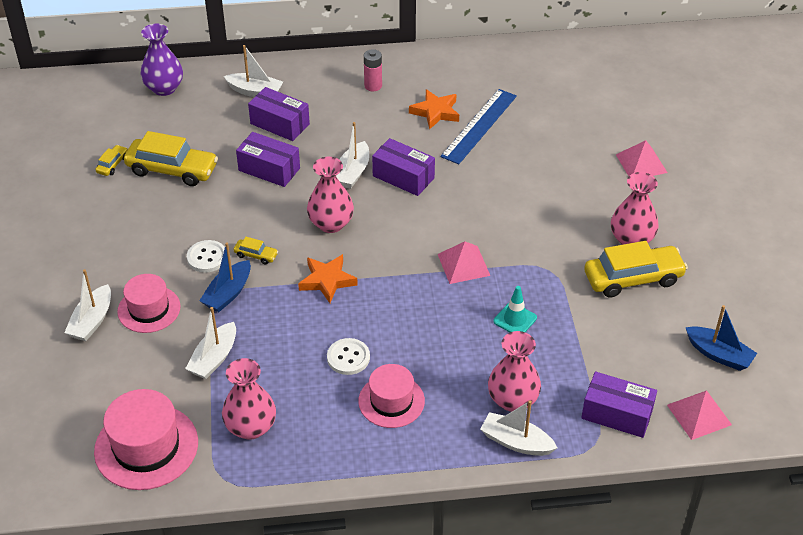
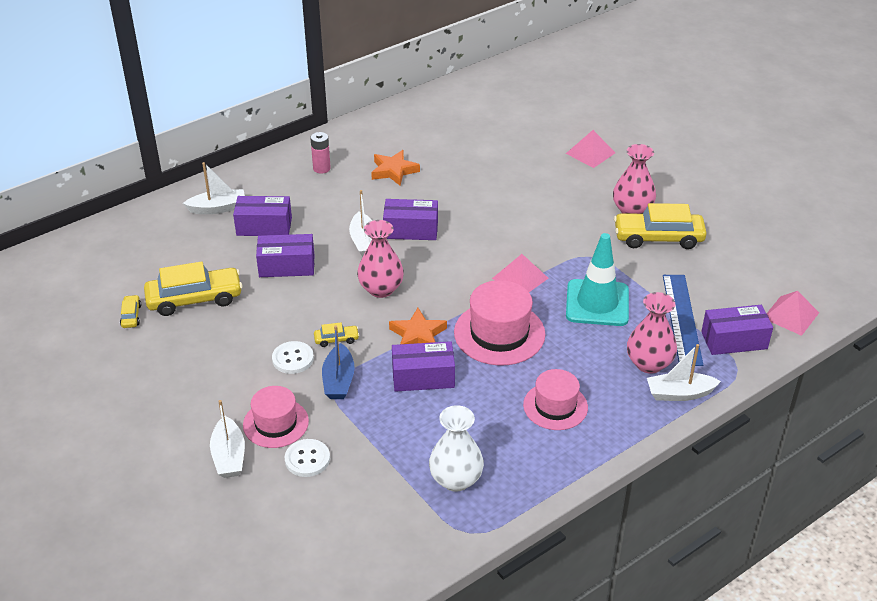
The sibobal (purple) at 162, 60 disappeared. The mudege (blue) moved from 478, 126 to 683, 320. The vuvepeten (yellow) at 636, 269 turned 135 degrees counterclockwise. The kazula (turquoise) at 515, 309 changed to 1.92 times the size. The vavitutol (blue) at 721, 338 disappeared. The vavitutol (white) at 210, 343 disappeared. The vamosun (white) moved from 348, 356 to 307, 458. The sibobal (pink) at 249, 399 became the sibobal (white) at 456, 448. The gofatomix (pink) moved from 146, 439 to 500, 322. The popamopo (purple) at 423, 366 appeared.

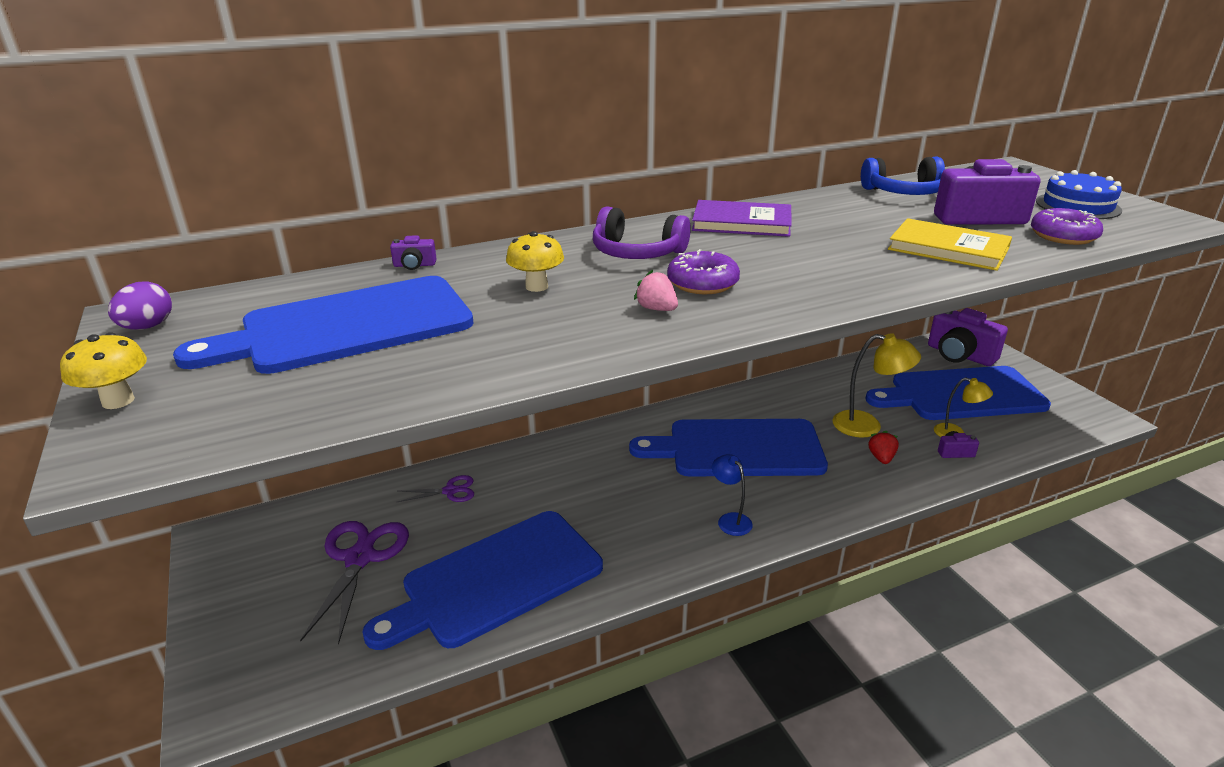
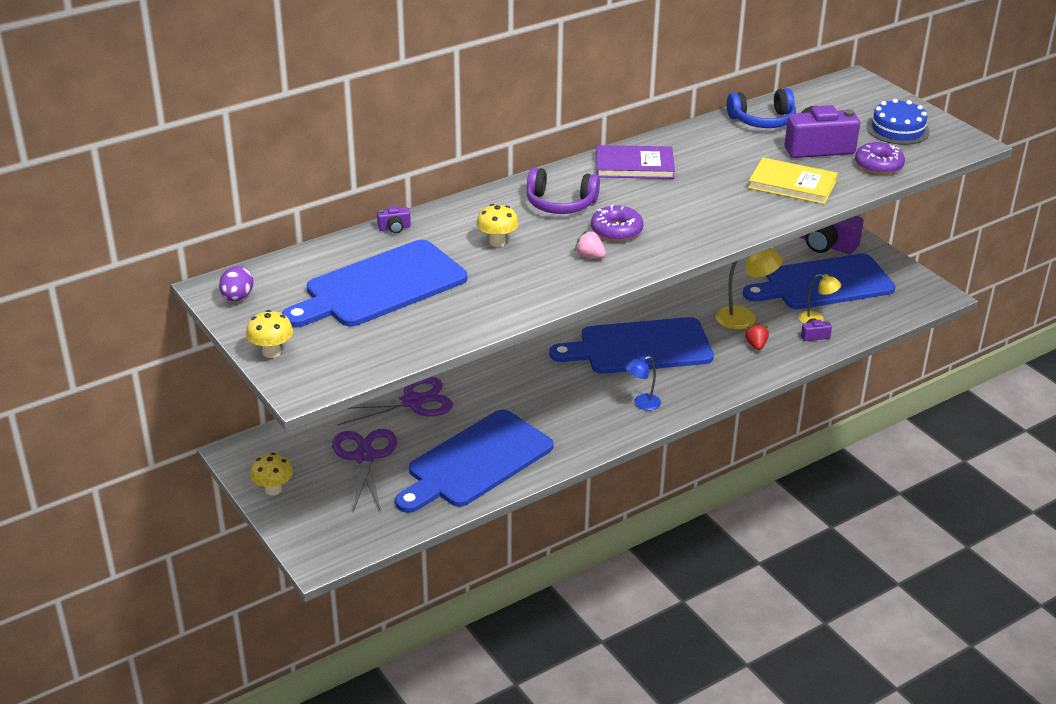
The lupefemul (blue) at 732, 495 turned 75 degrees counterclockwise. The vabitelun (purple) at 435, 488 changed to 1.86 times the size. The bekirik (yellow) at 271, 474 appeared.

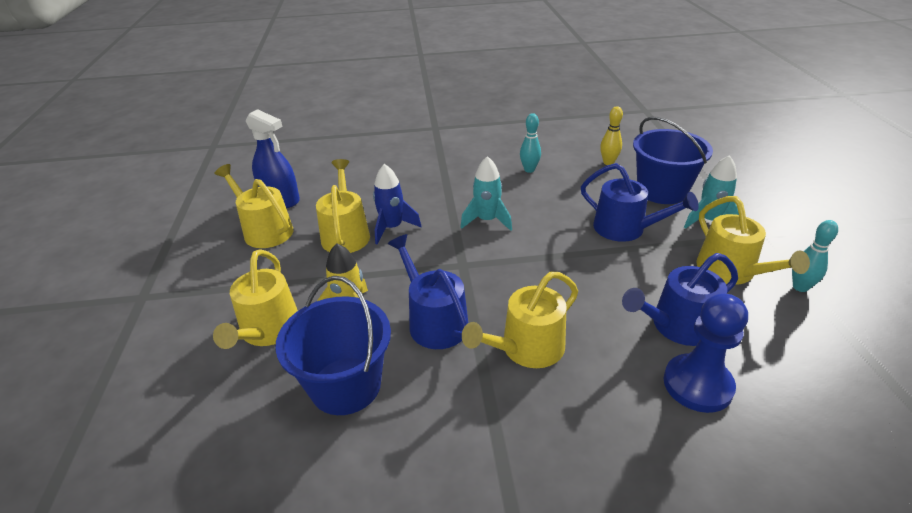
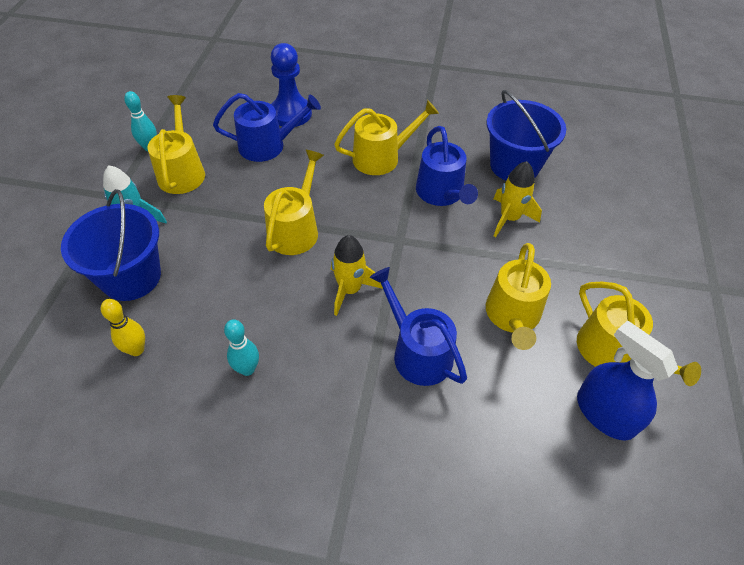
The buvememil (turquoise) at 486, 193 became the buvememil (yellow) at 357, 275. The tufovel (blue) moved from 640, 202 to 418, 326. The buvememil (blue) at 397, 204 disappeared. The tufovel (yellow) moved from 255, 299 to 294, 202.

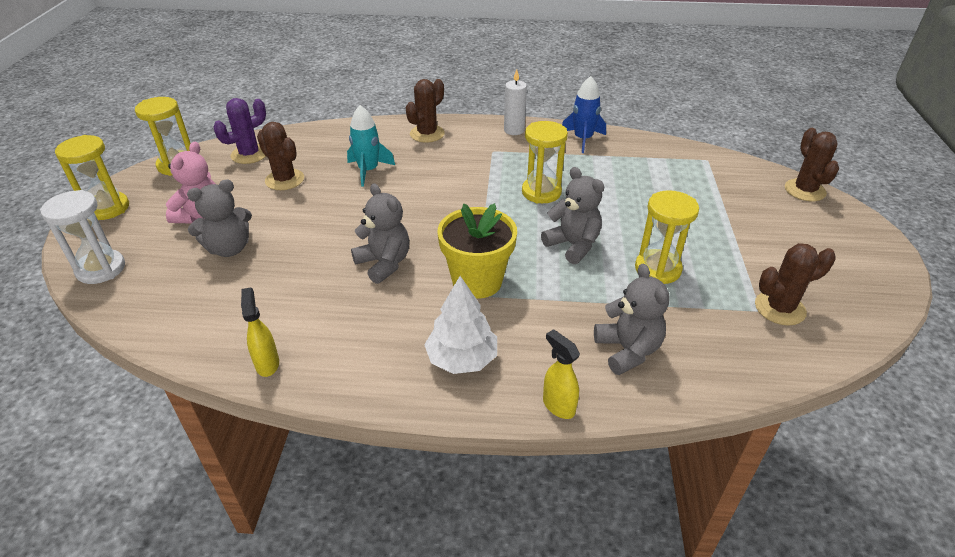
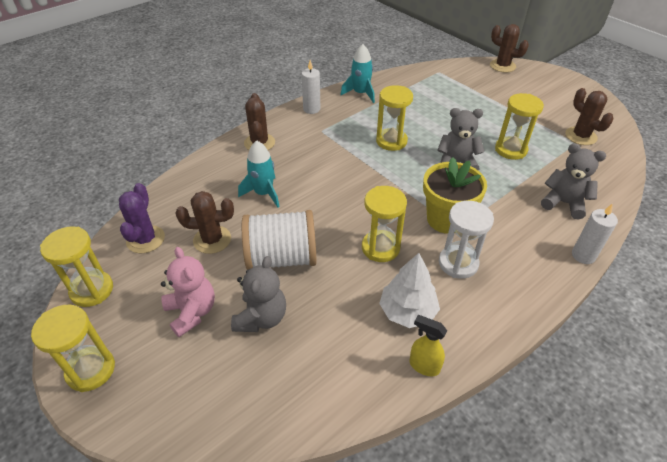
The buvememil (blue) at 584, 114 became the buvememil (turquoise) at 358, 73. The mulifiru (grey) at 380, 233 was replaced by the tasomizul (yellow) at 384, 224. The tasomizul (white) moved from 82, 237 to 466, 240. The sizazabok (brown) at 795, 284 turned 60 degrees counterclockwise. The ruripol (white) moved from 460, 325 to 409, 290. The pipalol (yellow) at 561, 374 was replaced by the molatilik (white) at 595, 233. The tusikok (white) at 279, 240 appeared.

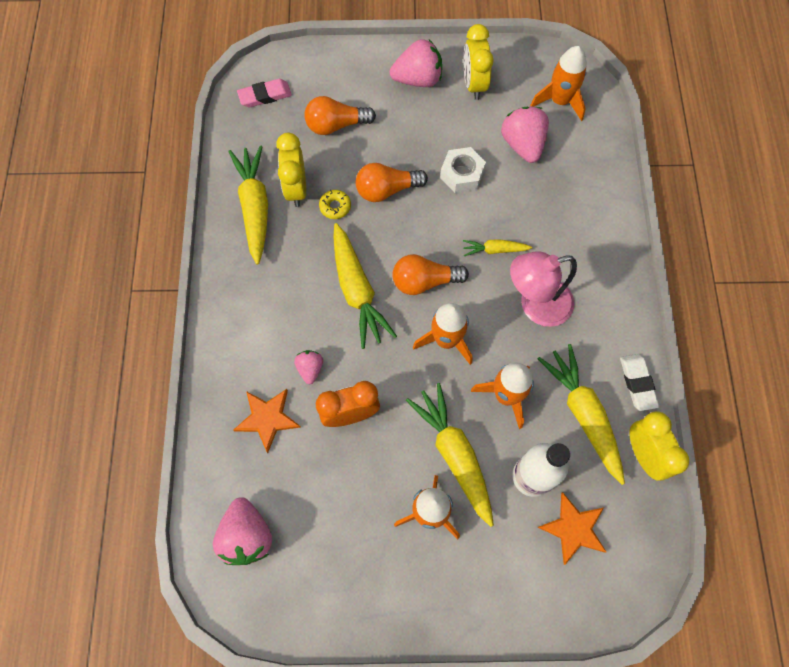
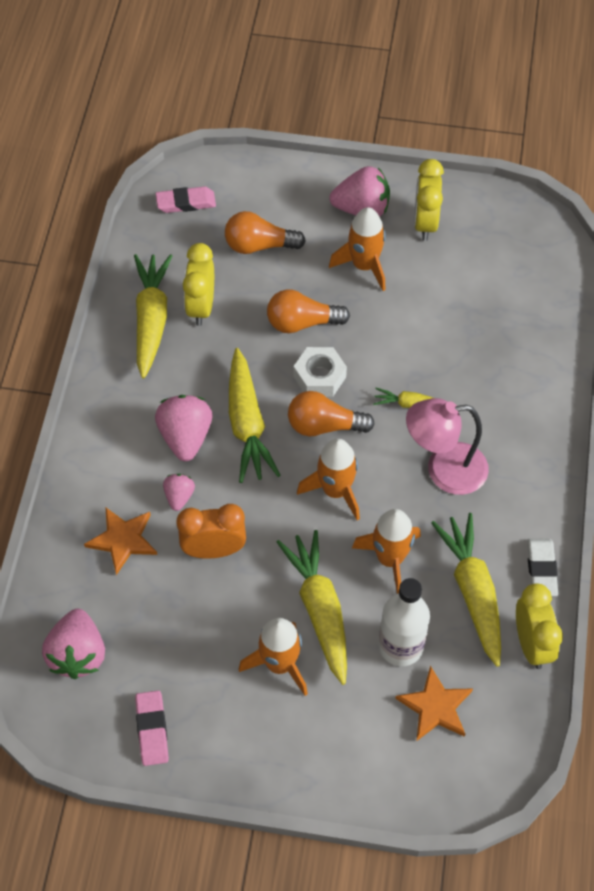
The buvememil (orange) moved from 558, 83 to 357, 249. The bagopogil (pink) moved from 525, 135 to 184, 428. The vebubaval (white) moved from 463, 170 to 320, 372. The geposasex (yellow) at 335, 204 disappeared. The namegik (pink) at 152, 728 appeared.

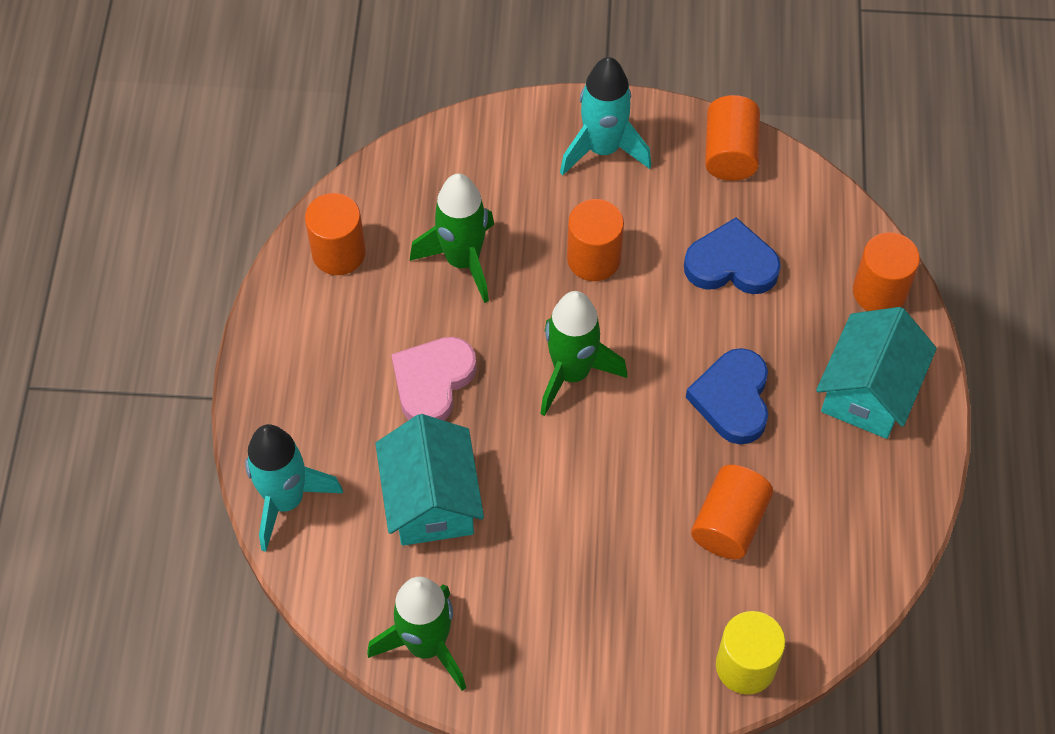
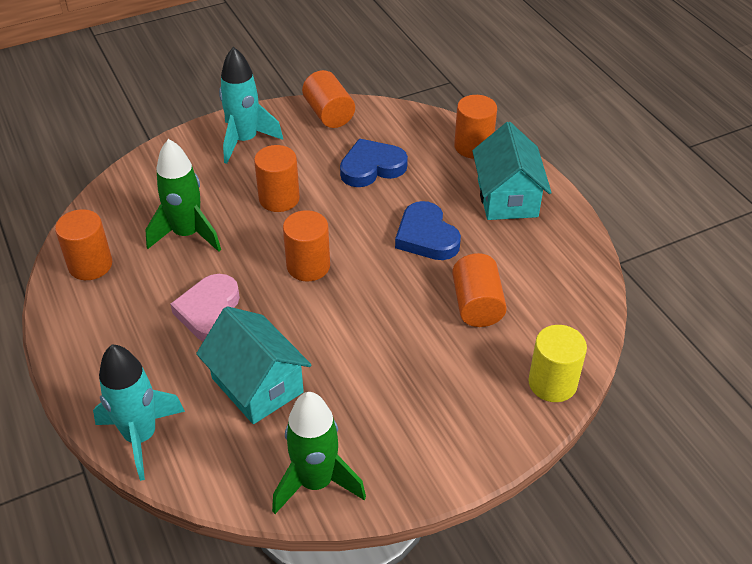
The buvememil (green) at 583, 353 was replaced by the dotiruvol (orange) at 306, 246.

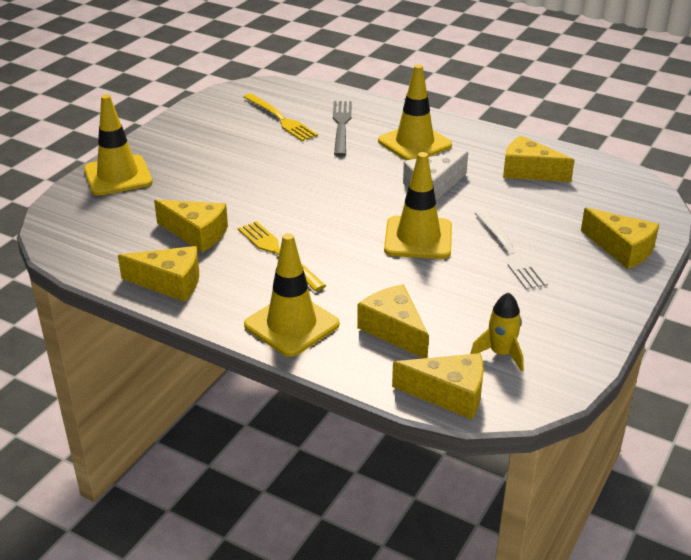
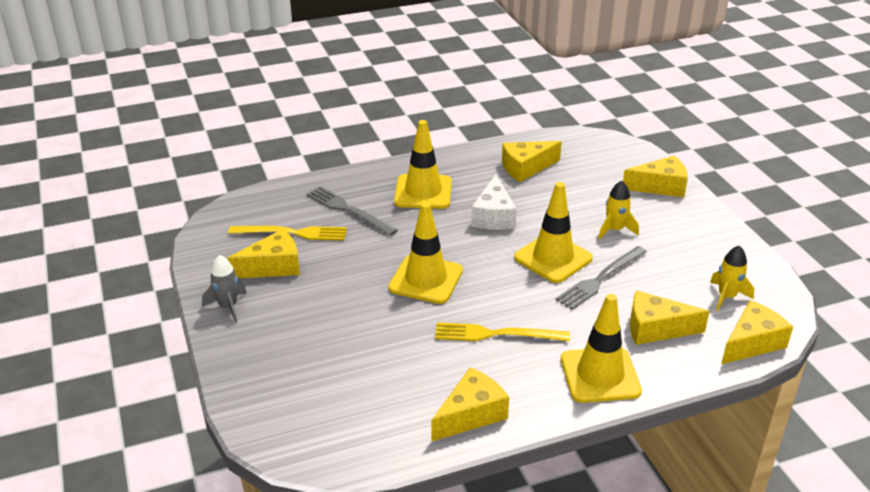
The kazula (yellow) moved from 118, 145 to 425, 253. The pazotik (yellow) moved from 191, 226 to 263, 253. The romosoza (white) at 511, 250 was replaced by the buvememil (yellow) at 618, 210. The romosoza (grey) at 601, 278 appeared. The buvememil (grey) at 224, 289 appeared.

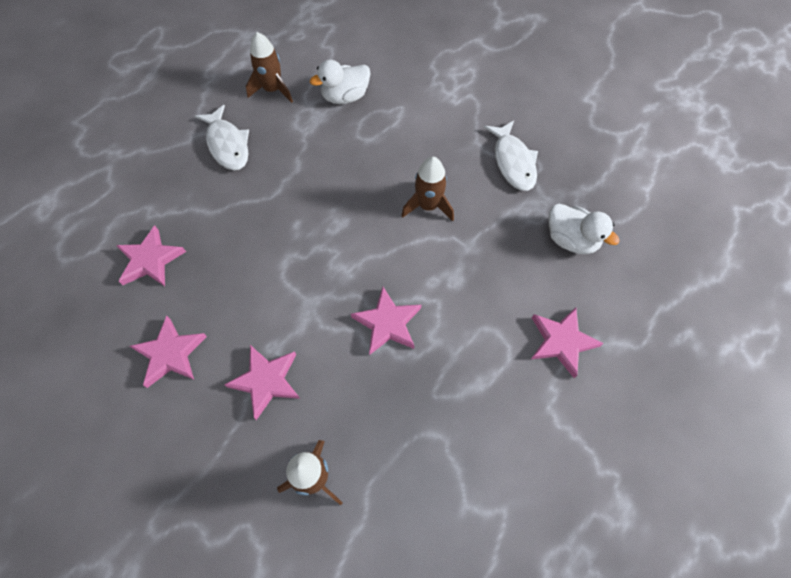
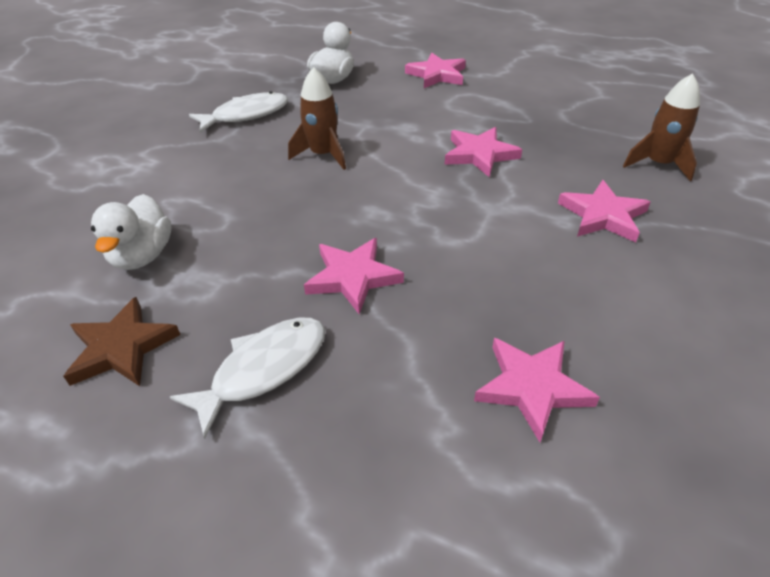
The buvememil (brown) at 269, 67 was replaced by the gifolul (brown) at 122, 341. The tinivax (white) at 340, 82 turned 45 degrees clockwise. The gifolul (pink) moved from 168, 352 to 354, 276.

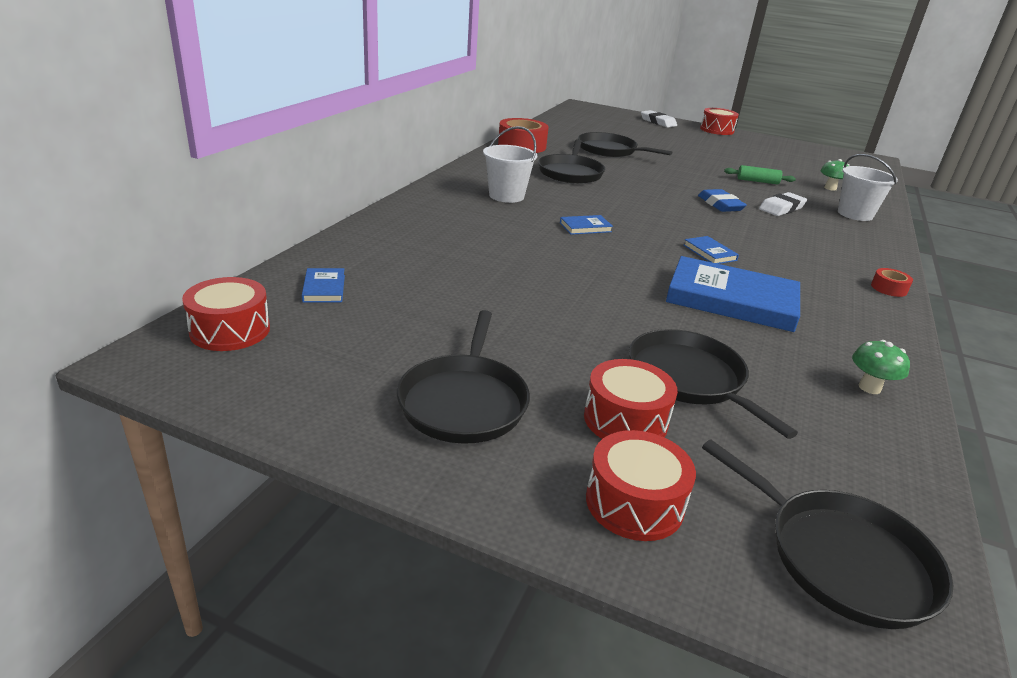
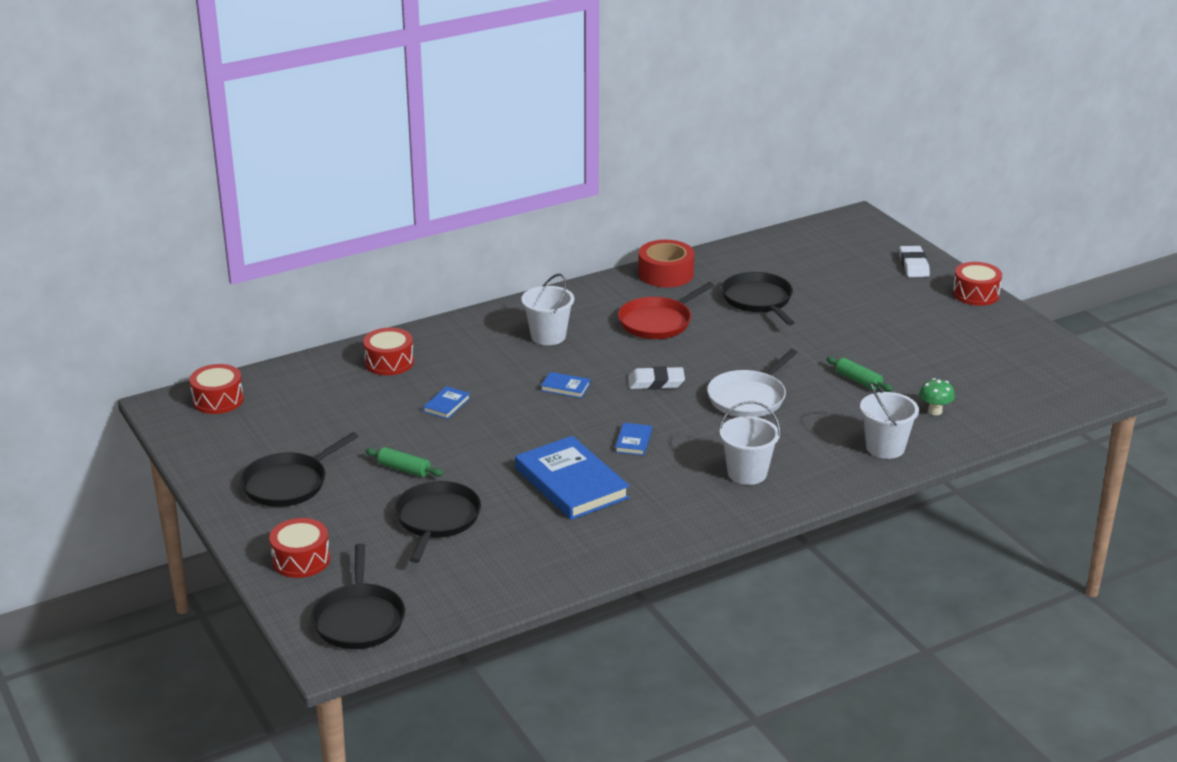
The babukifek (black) at 571, 161 became the babukifek (red) at 666, 310. The namegik (blue) at 722, 200 was replaced by the babukifek (white) at 752, 383. The namegik (white) moved from 783, 204 to 656, 378. The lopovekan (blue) moved from 323, 285 to 446, 402. The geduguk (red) at 892, 282 disappeared. The bekirik (green) at 881, 367 disappeared. The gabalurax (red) moved from 631, 399 to 388, 351. The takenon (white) at 749, 443 appeared. The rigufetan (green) at 404, 462 appeared.

